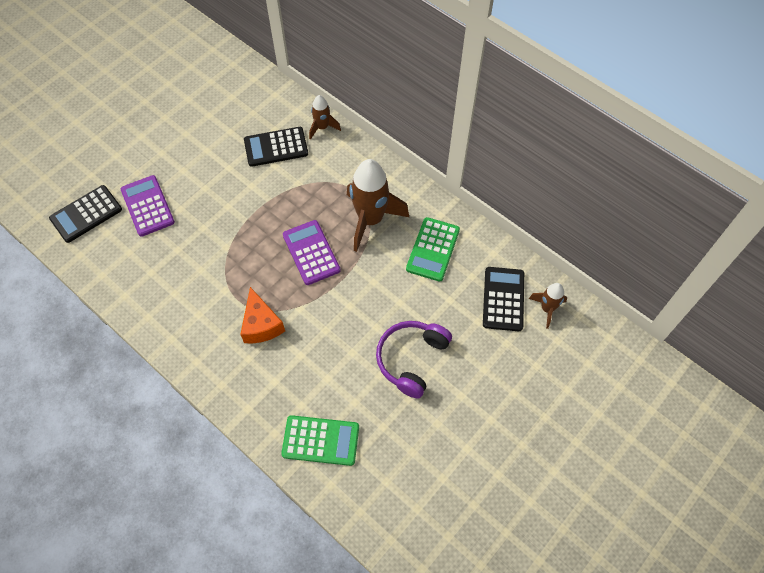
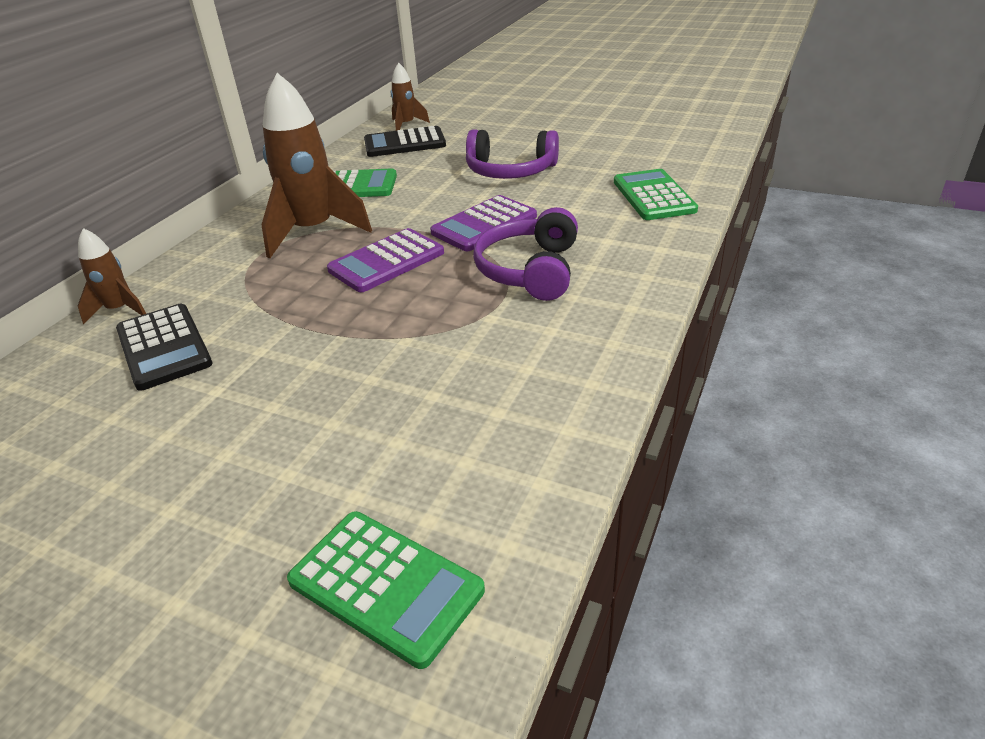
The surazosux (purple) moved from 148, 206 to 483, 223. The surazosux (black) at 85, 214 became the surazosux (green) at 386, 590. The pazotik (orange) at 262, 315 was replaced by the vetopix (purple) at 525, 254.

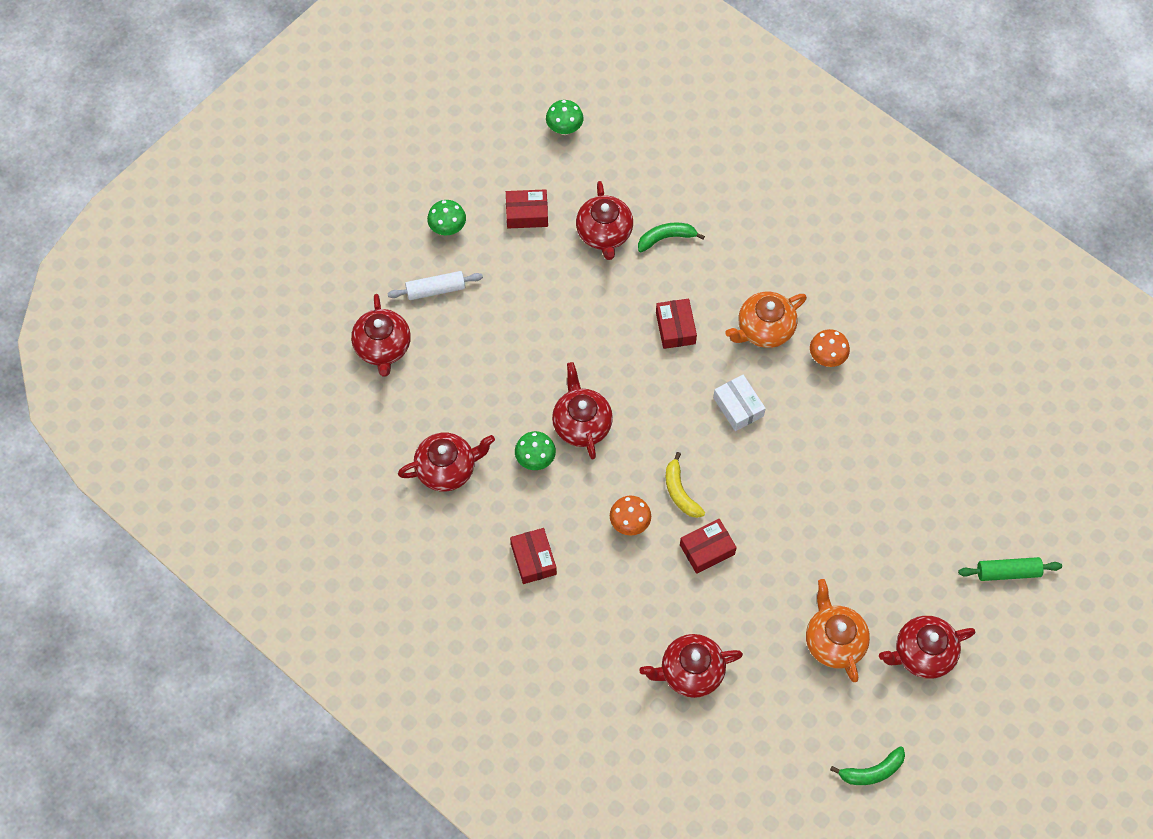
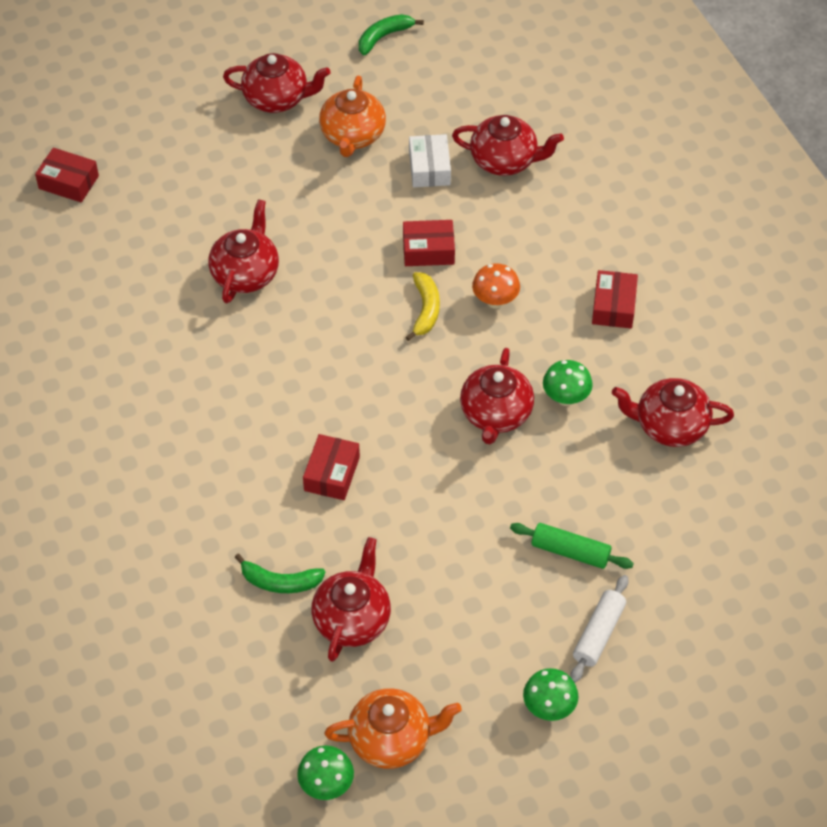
The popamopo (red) moved from 527, 209 to 67, 175. The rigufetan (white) at 435, 285 turned 75 degrees counterclockwise. The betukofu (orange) moved from 766, 320 to 393, 728. The betukofu (red) moved from 381, 335 to 243, 251. The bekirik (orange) at 830, 348 disappeared. The popamopo (white) moved from 739, 403 to 430, 161. The rigufetan (green) moved from 1010, 569 to 572, 546. The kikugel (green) at 867, 765 turned 45 degrees counterclockwise.

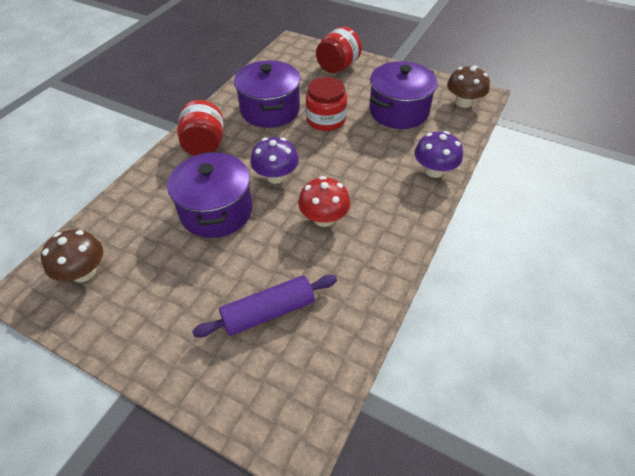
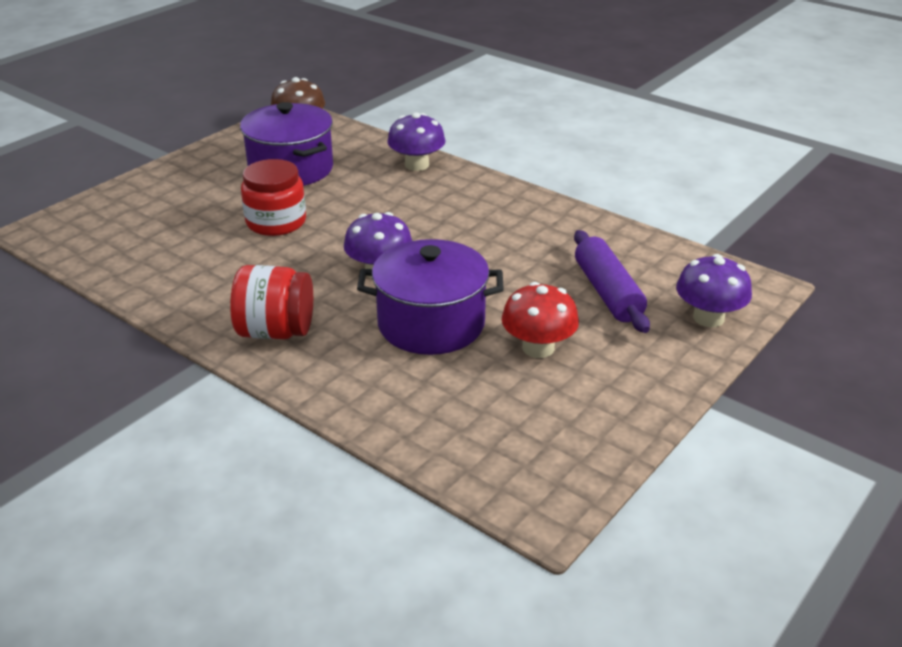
The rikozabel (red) at 339, 49 disappeared. The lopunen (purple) at 267, 94 disappeared. The bekirik (red) moved from 324, 201 to 540, 320. The bekirik (brown) at 72, 255 disappeared. The bekirik (purple) at 714, 290 appeared.

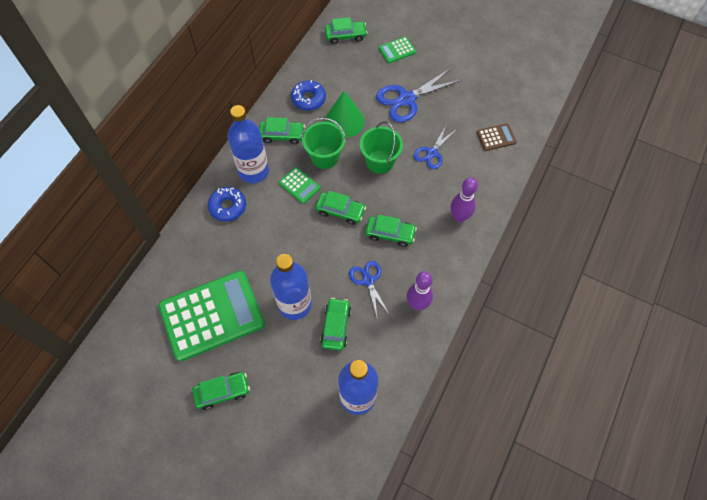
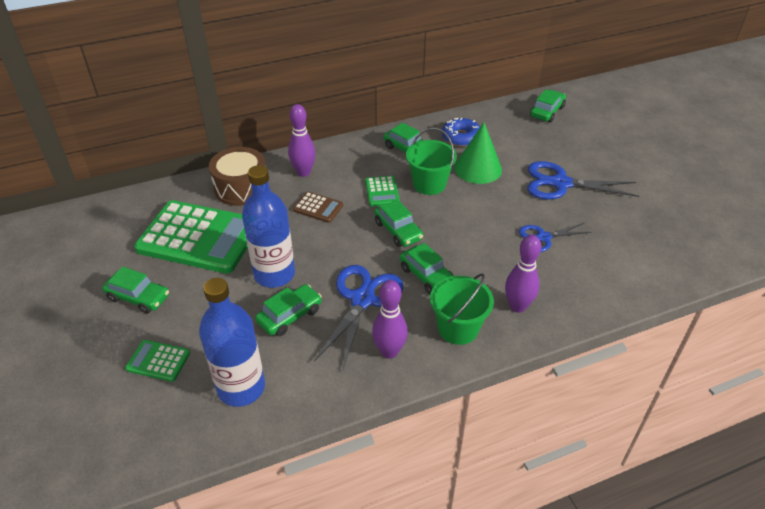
The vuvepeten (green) at 346, 30 turned 90 degrees counterclockwise. The surazosux (green) moved from 397, 50 to 157, 361. The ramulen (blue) at 248, 144 disappeared. The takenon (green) moved from 381, 148 to 462, 309. The surazosux (brown) moved from 497, 137 to 318, 207. The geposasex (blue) at 227, 204 was replaced by the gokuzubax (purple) at 302, 140. The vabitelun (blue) at 369, 289 changed to 1.64 times the size. The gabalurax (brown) at 237, 176 appeared.

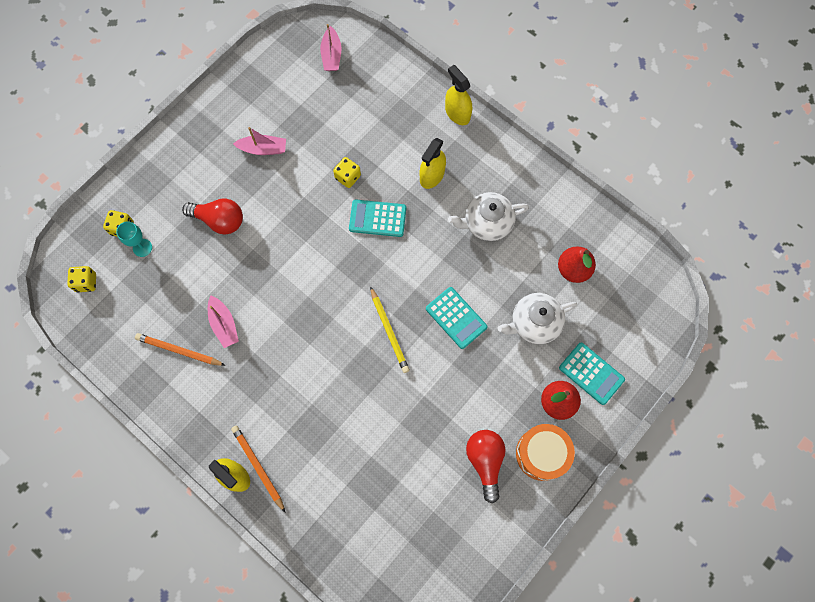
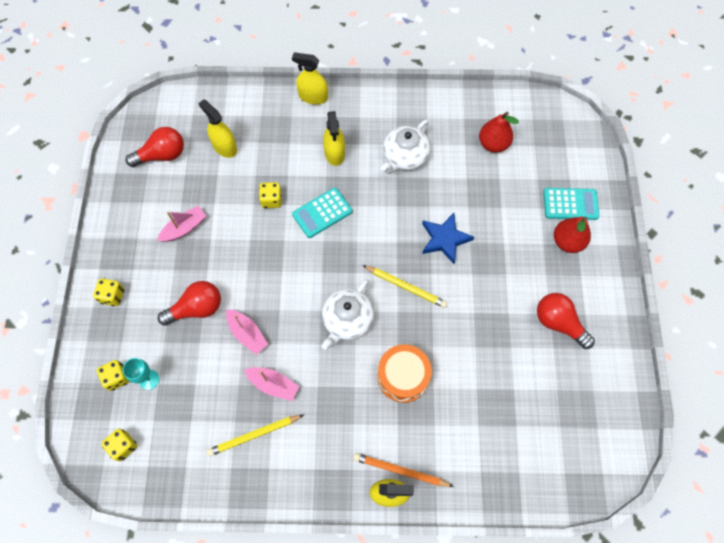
The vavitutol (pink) moved from 330, 47 to 247, 332. The surazosux (turquoise) at 456, 318 was replaced by the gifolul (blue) at 448, 238. The betukofu (white) moved from 537, 318 to 348, 314. The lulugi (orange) at 180, 349 became the lulugi (yellow) at 255, 435. The gabalurax (orange) moved from 545, 452 to 405, 373. The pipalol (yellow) at 217, 128 appeared. The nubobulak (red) at 155, 147 appeared. The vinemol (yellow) at 108, 292 appeared.

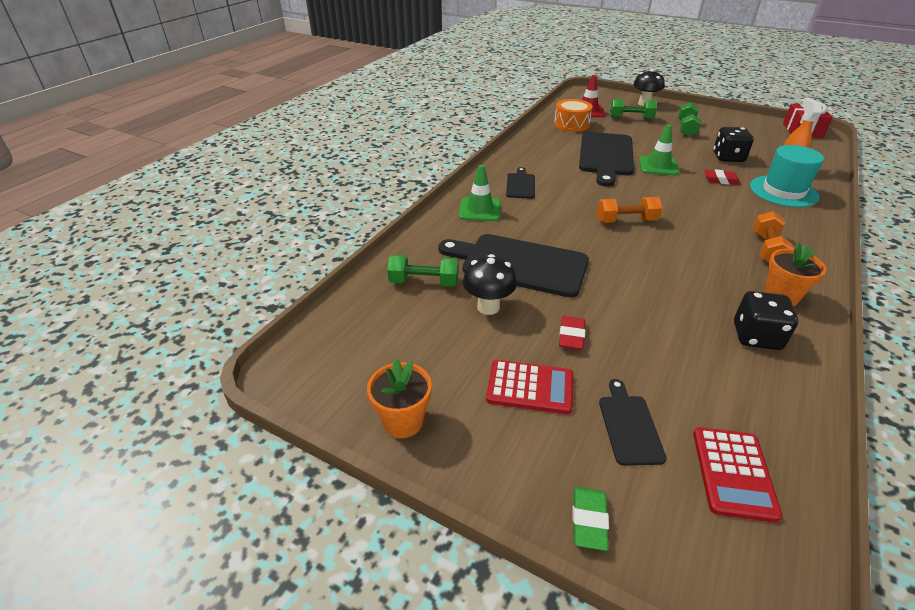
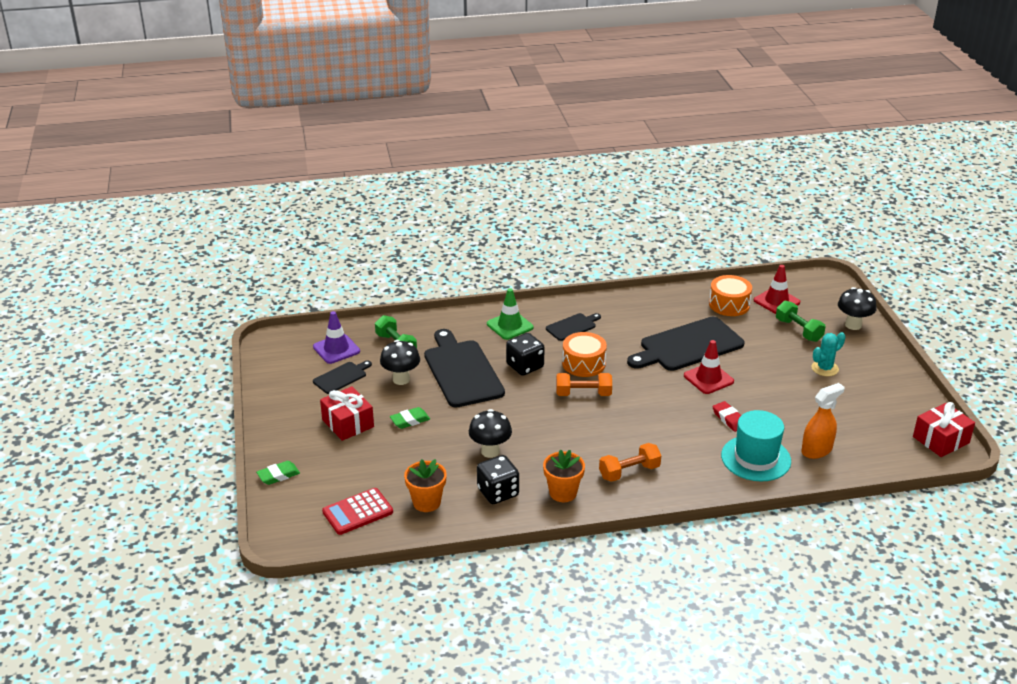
The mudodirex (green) at 689, 119 was replaced by the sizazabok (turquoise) at 828, 354. The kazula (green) at 659, 150 became the kazula (red) at 709, 367. The vinemol (black) moved from 733, 144 to 525, 354. The mudodirex (orange) at 629, 210 turned 45 degrees counterclockwise. The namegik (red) at 572, 333 became the namegik (green) at 410, 418. The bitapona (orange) moved from 399, 398 to 425, 485. The surazosux (red) at 529, 387 was replaced by the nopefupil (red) at 347, 413. The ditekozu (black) moved from 633, 422 to 342, 377. The kazula (purple) at 336, 337 appeared. The gabalurax (orange) at 584, 354 appeared. The bekirik (black) at 490, 433 appeared.

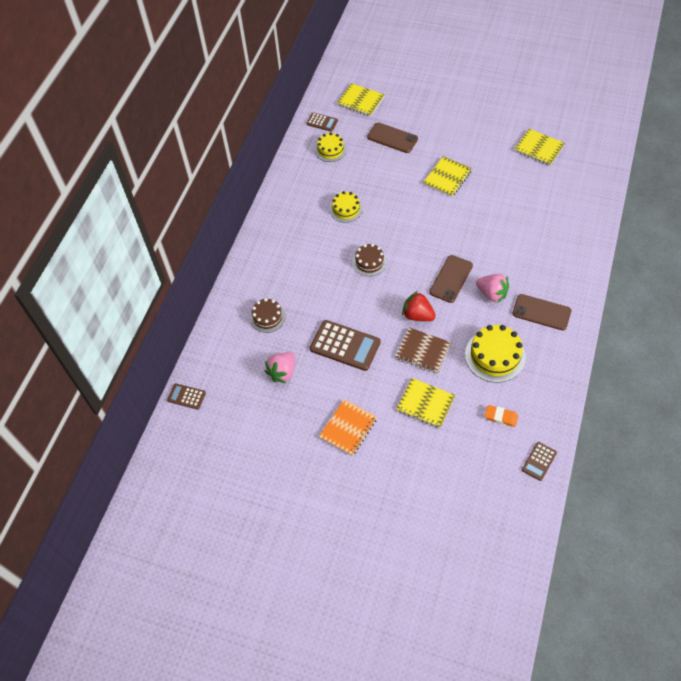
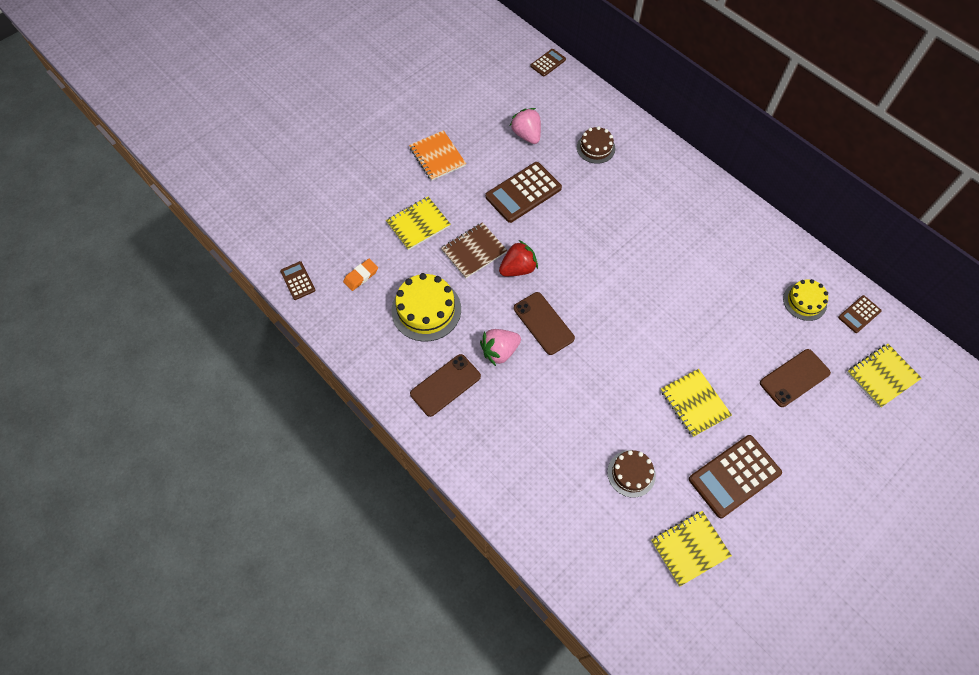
The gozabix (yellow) at 346, 207 disappeared. The gozabix (brown) moved from 369, 260 to 631, 474. The surazosux (brown) at 735, 476 appeared.

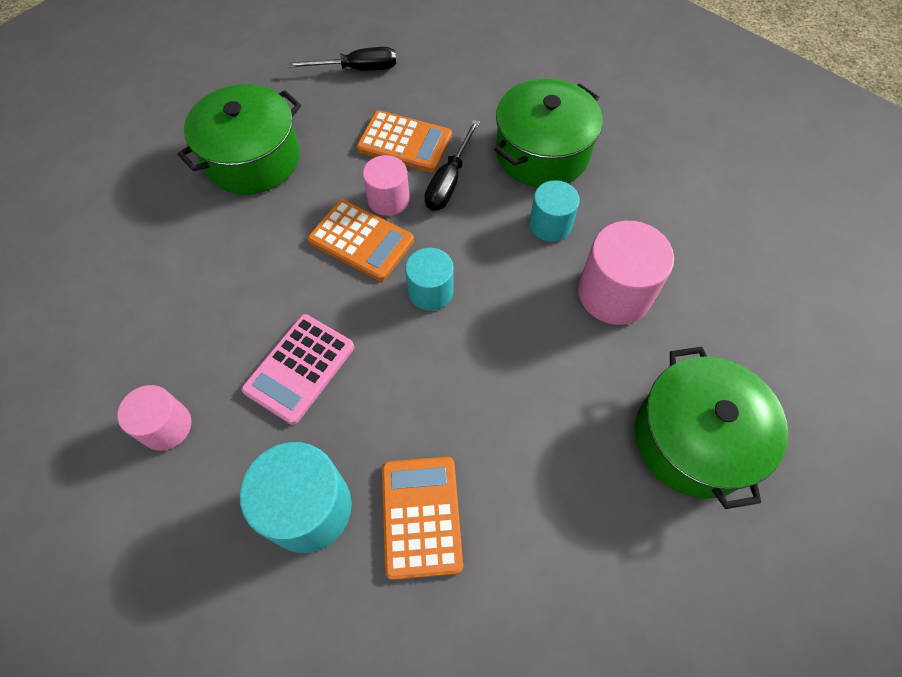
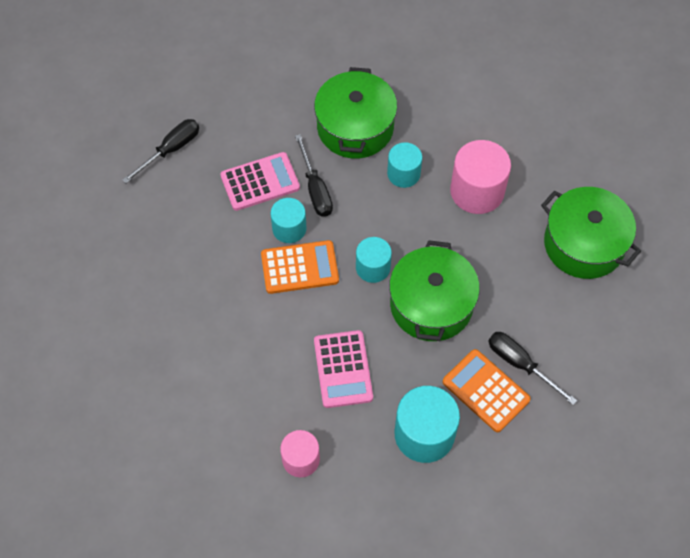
The lopunen (green) moved from 239, 139 to 434, 290. The surazosux (orange) at 404, 141 became the surazosux (pink) at 260, 181. The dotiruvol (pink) at 386, 185 became the dotiruvol (turquoise) at 288, 220. The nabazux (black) at 532, 368 appeared.

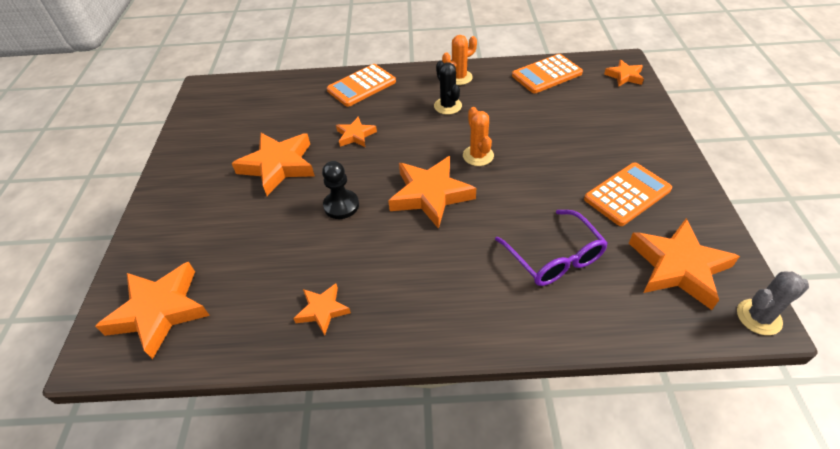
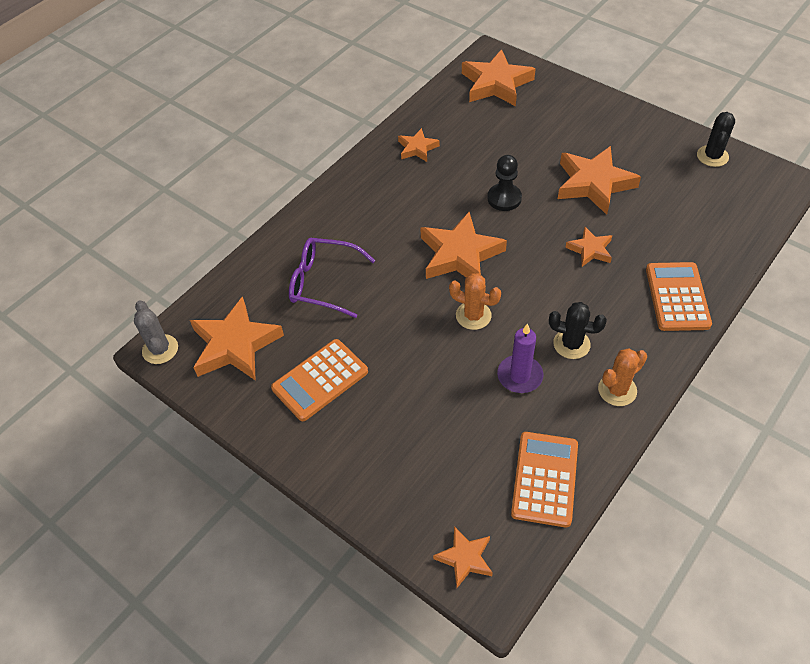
The sizazabok (orange) at 459, 60 turned 45 degrees clockwise. The surazosux (orange) at 628, 194 turned 45 degrees clockwise. The sizazabok (grey) at 773, 303 turned 45 degrees counterclockwise. The sizazabok (black) at 716, 139 appeared. The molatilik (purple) at 520, 358 appeared.

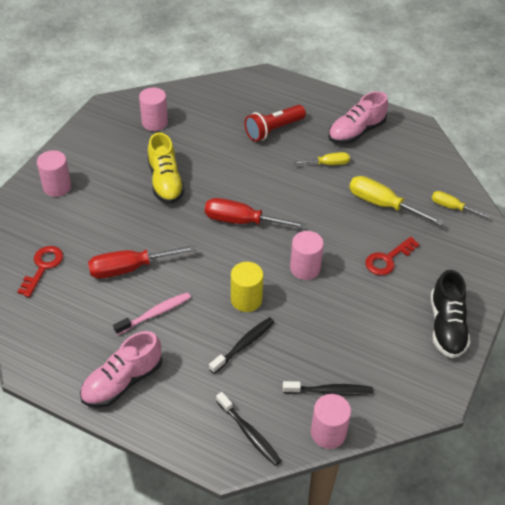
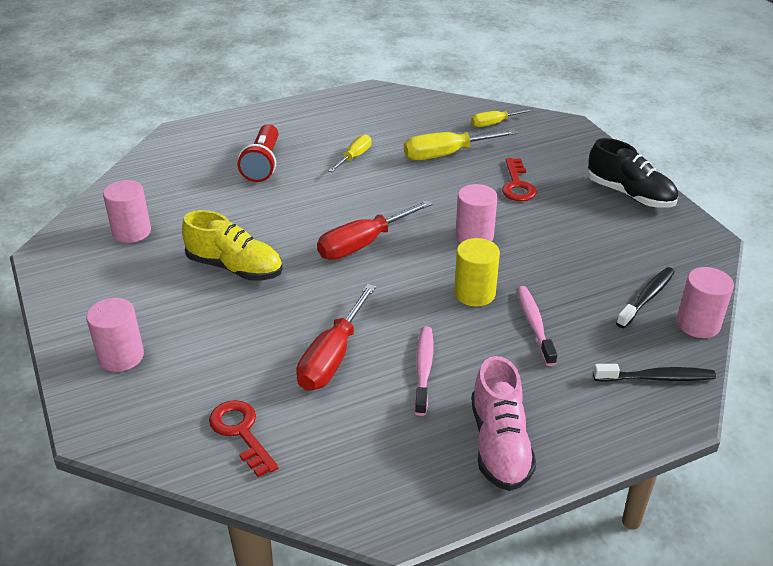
The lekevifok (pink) at 358, 117 disappeared. The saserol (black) at 241, 345 became the saserol (pink) at 537, 326.

